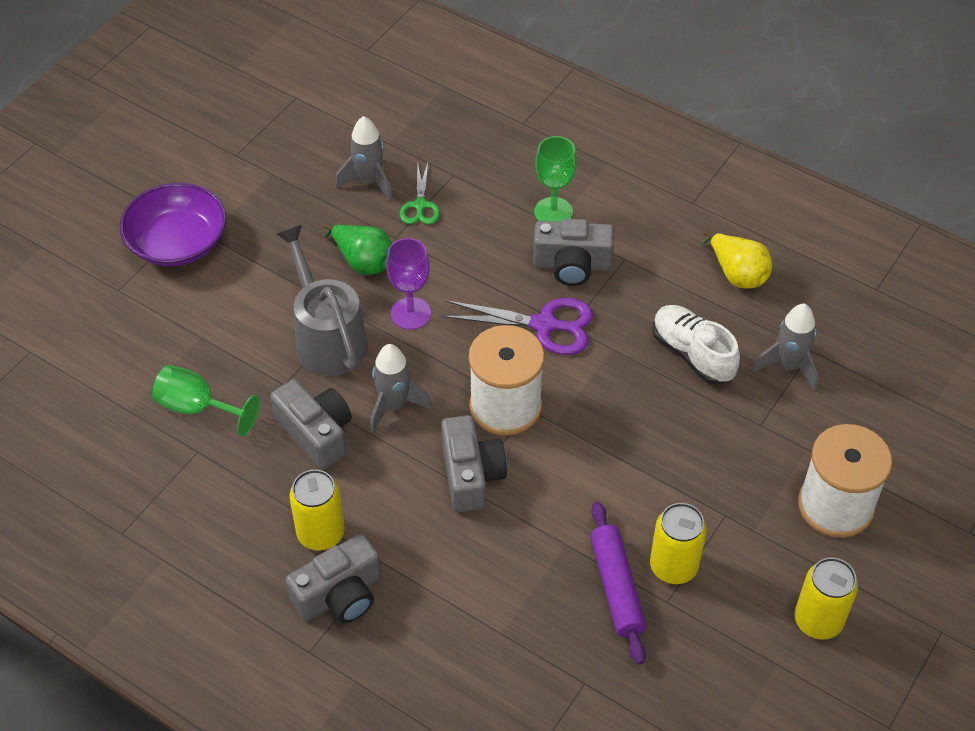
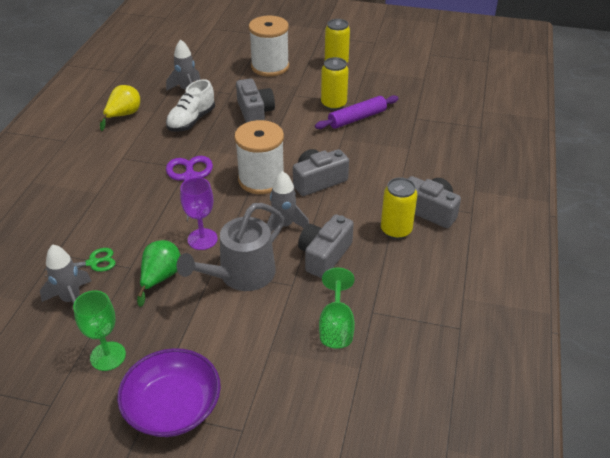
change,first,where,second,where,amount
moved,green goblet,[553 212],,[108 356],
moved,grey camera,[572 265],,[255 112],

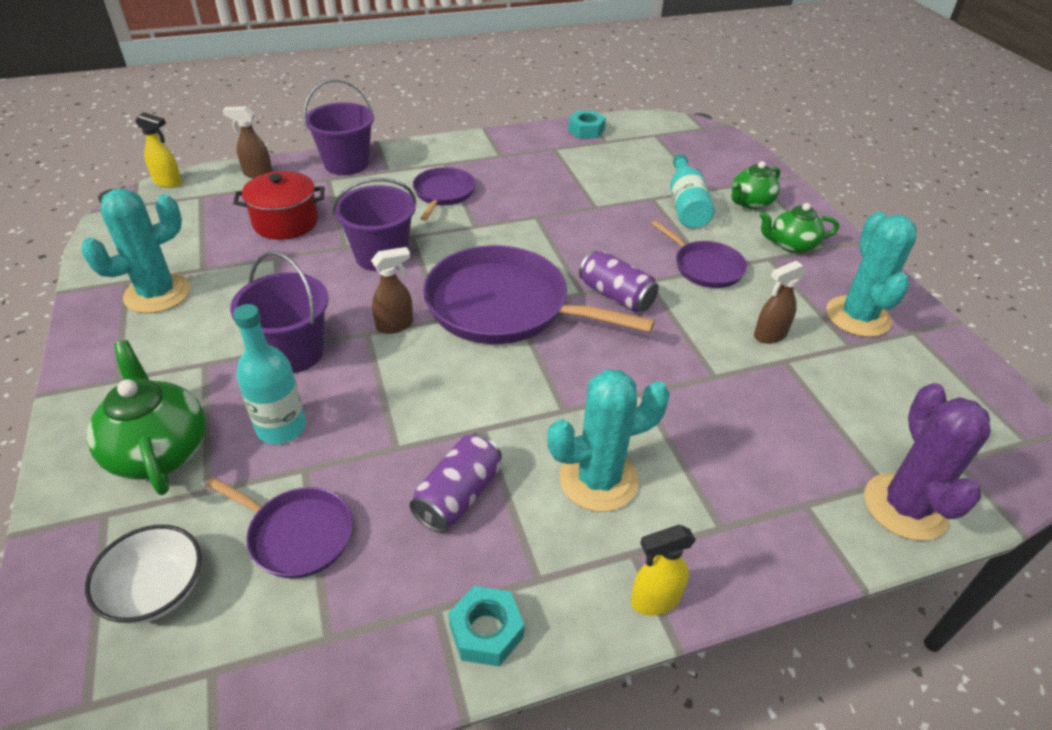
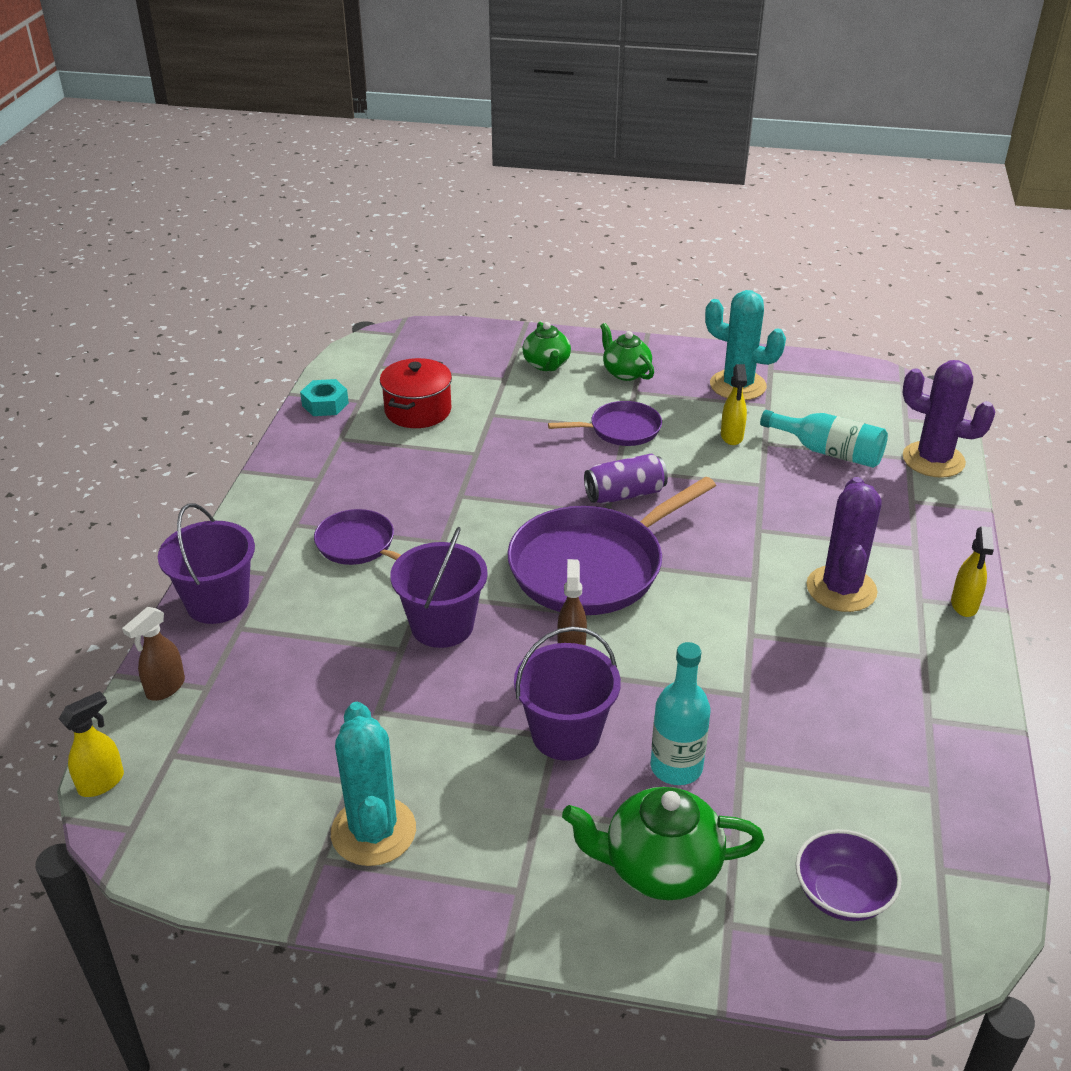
change,first,where,second,where,amount
moved,red pot,[286 222],,[418 411],
turned,green teapot,[791 245],,[625 372],120 degrees clockwise
recoloured,brown spray bottle,[769 335],yellow spray bottle,[732 436],
moved,turquoise bottle,[686 205],,[828 452],
recoloured,white bowl,[156 590],purple bowl,[842 894],
recoloured,turquoise cactus,[598 479],purple cactus,[841 589],
removed,purple pan,[297 535],,,
removed,purple can,[458 495],,,
removed,turquoise nut,[486 631],,,

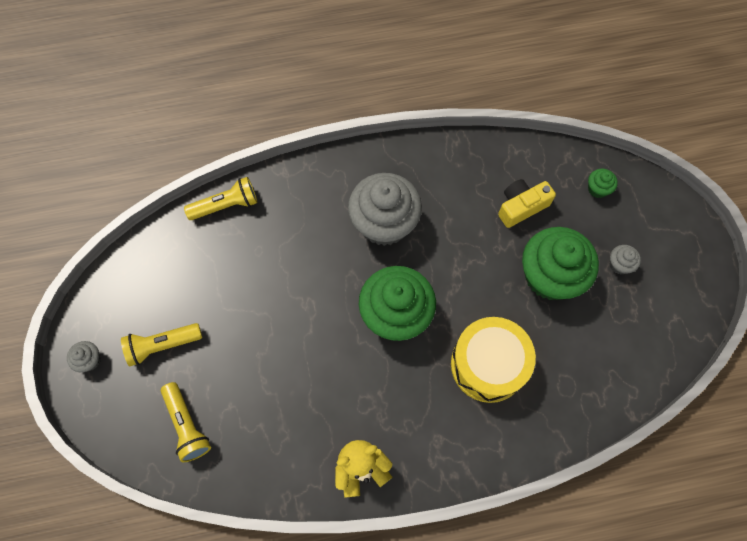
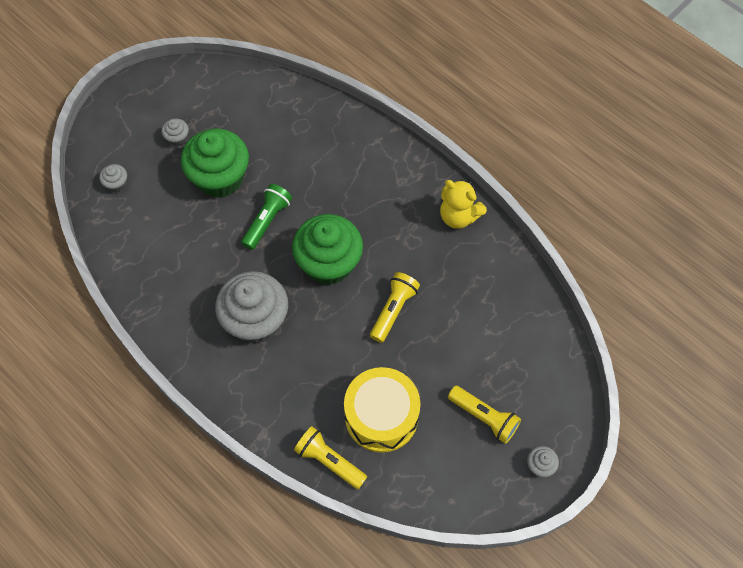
change,first,where,second,where,amount
recoloured,green cupcake,[597 189],grey cupcake,[117 184],
added,,,green flashlight,[267 220],
moved,yellow drum,[488 364],,[381 416],
moved,yellow flashlight,[187 425],,[393 310],
removed,yellow camera,[521 207],,,

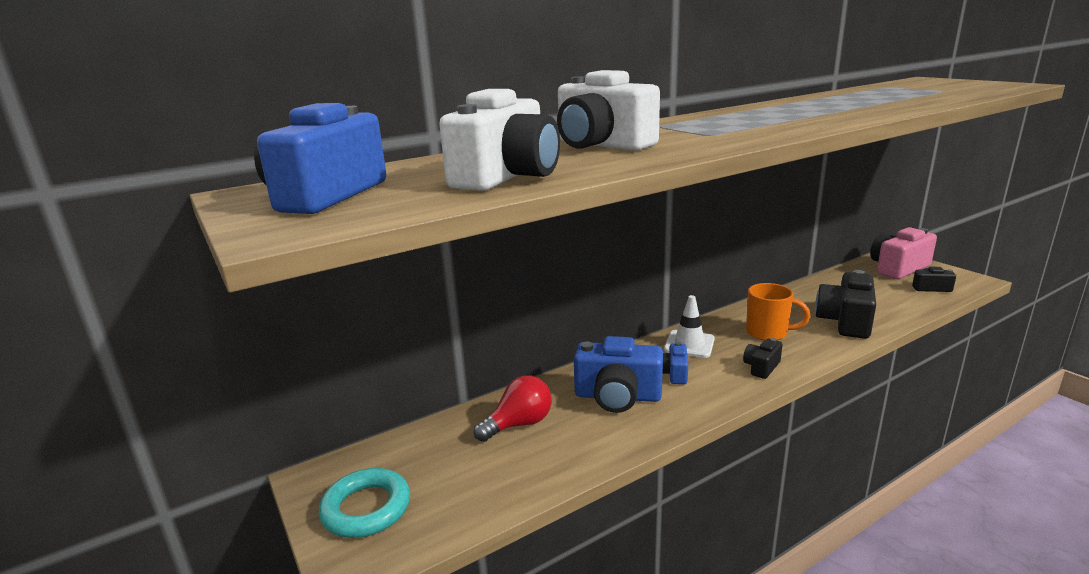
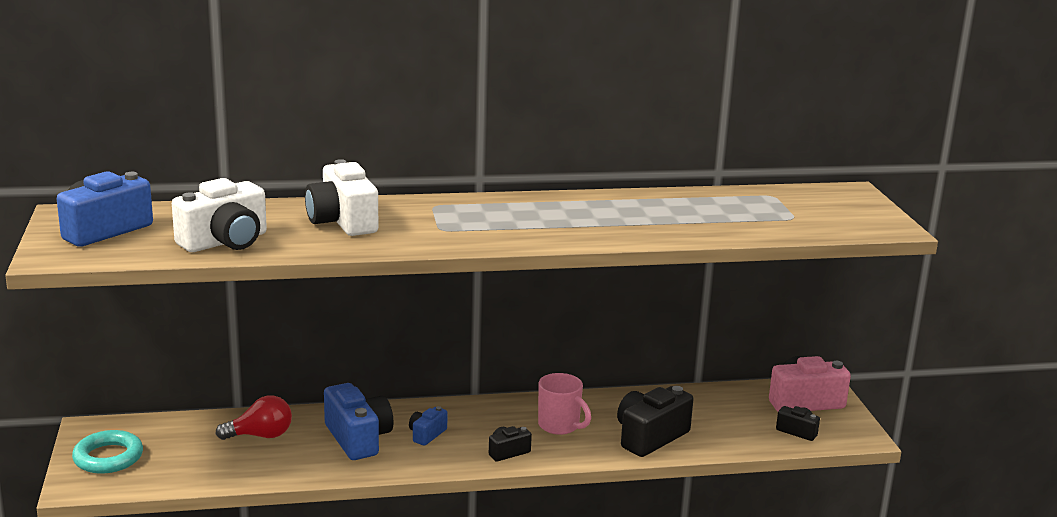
change,first,where,second,where,amount
turned,blue camera,[617 396],,[358 438],150 degrees counterclockwise
recoloured,orange mug,[768 333],pink mug,[560 426],
removed,white traffic cone,[689 344],,,

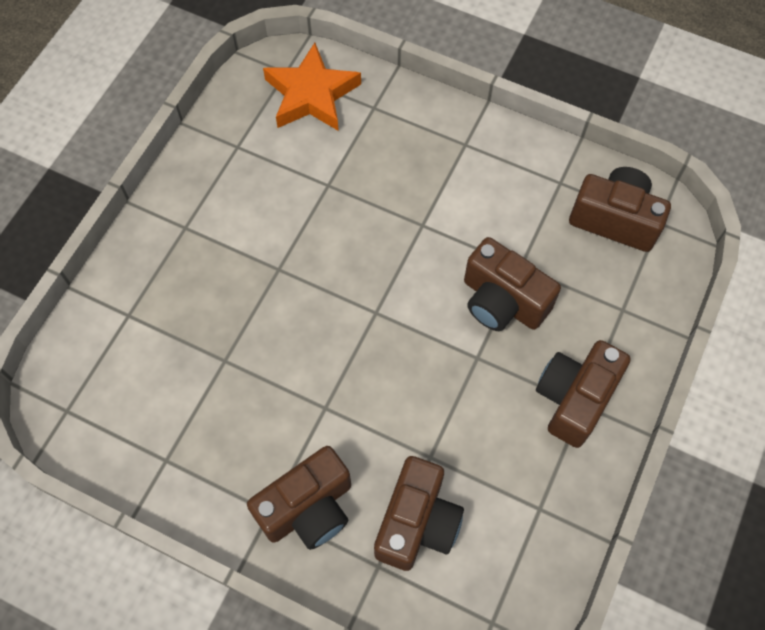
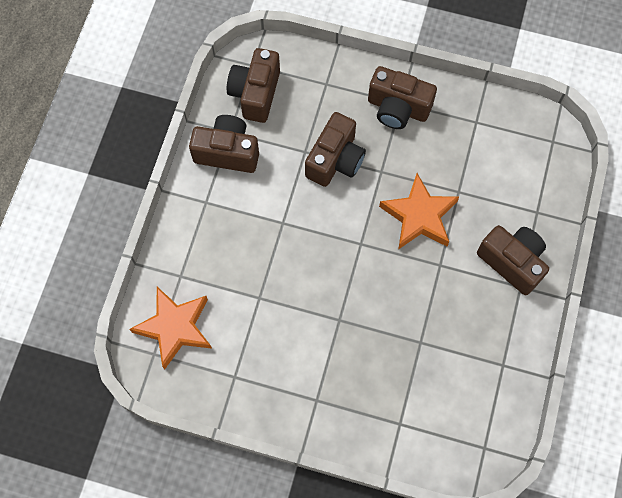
change,first,where,second,where,amount
moved,brown camera,[417 522],,[227 152],
added,,,orange star,[419 216],

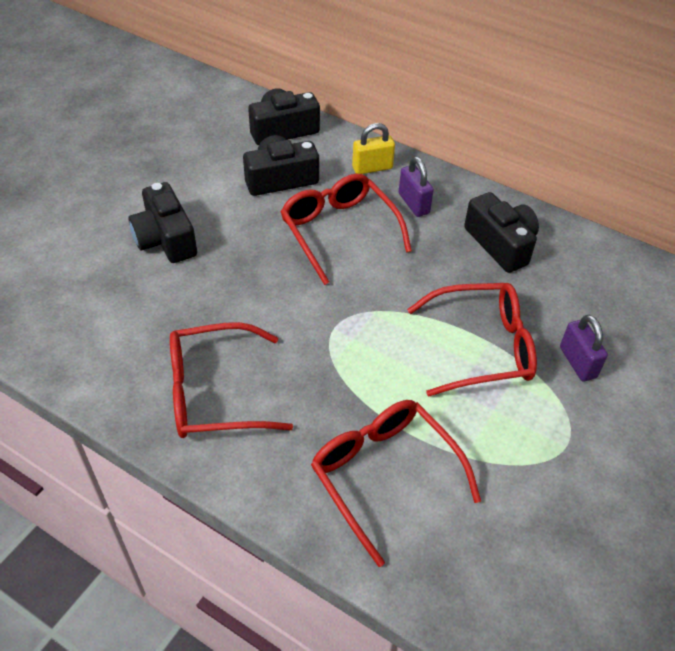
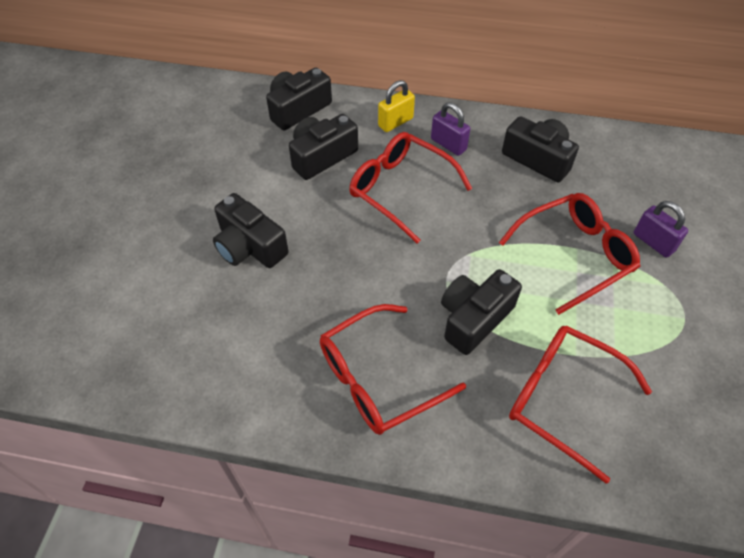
change,first,where,second,where,amount
added,,,black camera,[474 318],

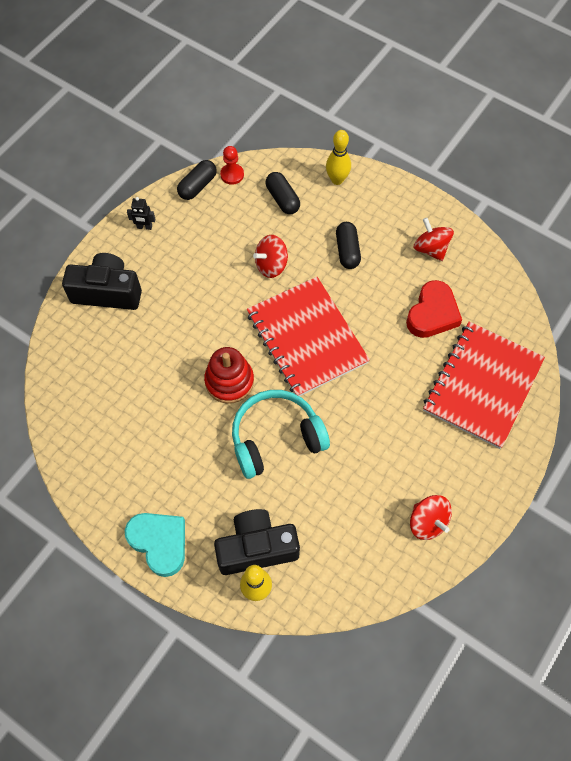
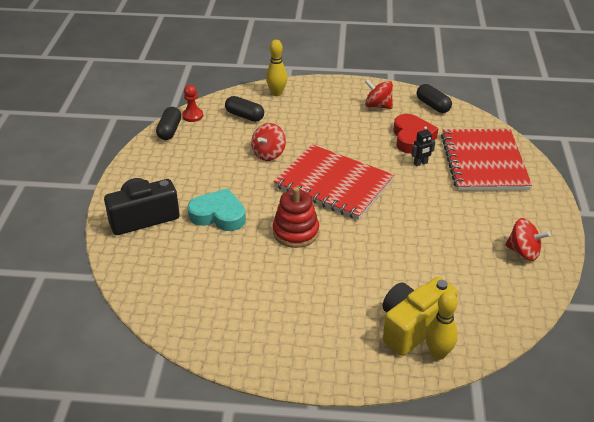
change,first,where,second,where,amount
moved,turquoise heart,[159 543],,[218 215],
recoloured,black camera,[256 548],yellow camera,[413 326],
moved,black robot,[144 227],,[420 163],
moved,black capsule,[347 251],,[433 105],
removed,turquoise headphones,[276 438],,,

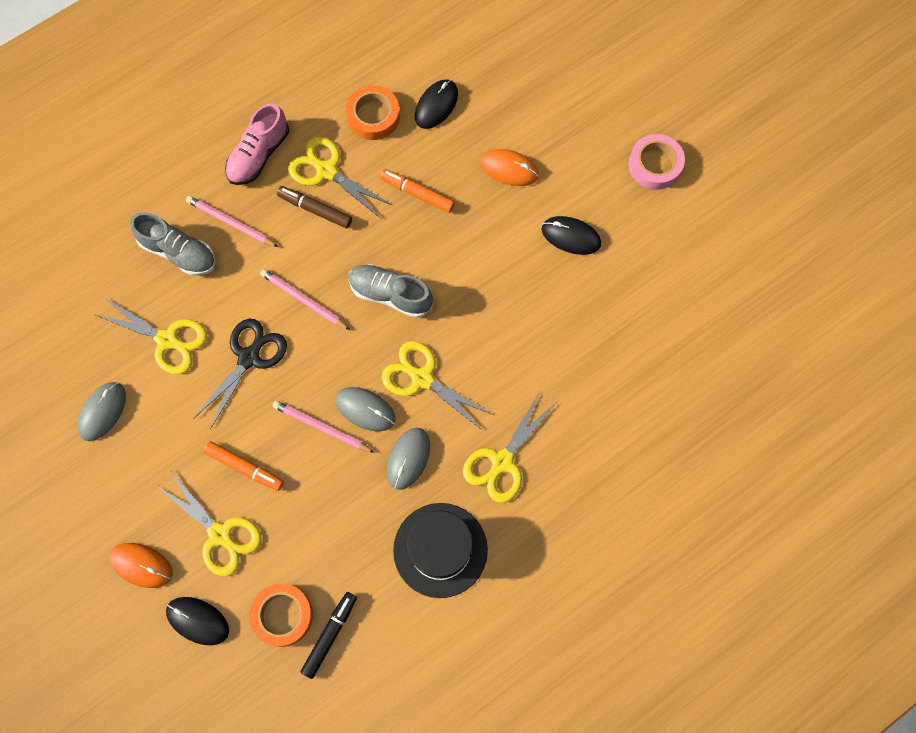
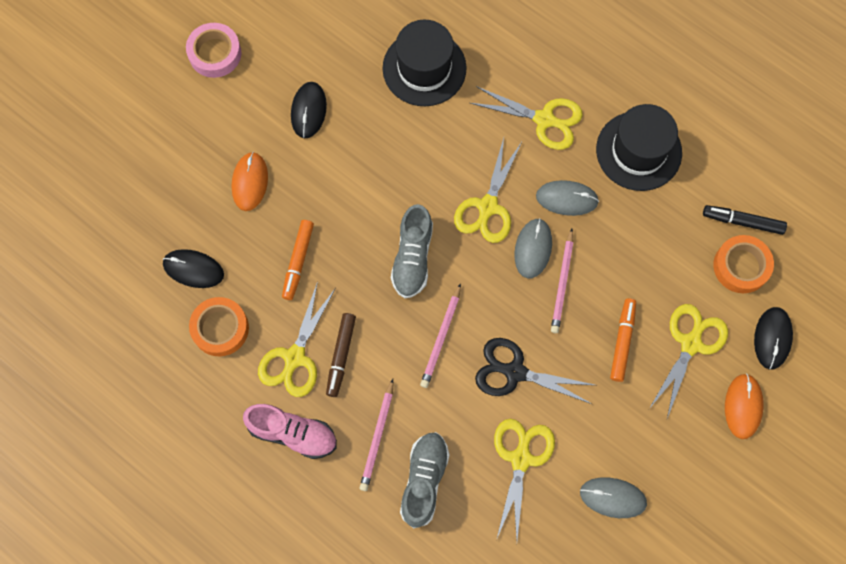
change,first,where,second,where,amount
added,,,black hat,[424 68],

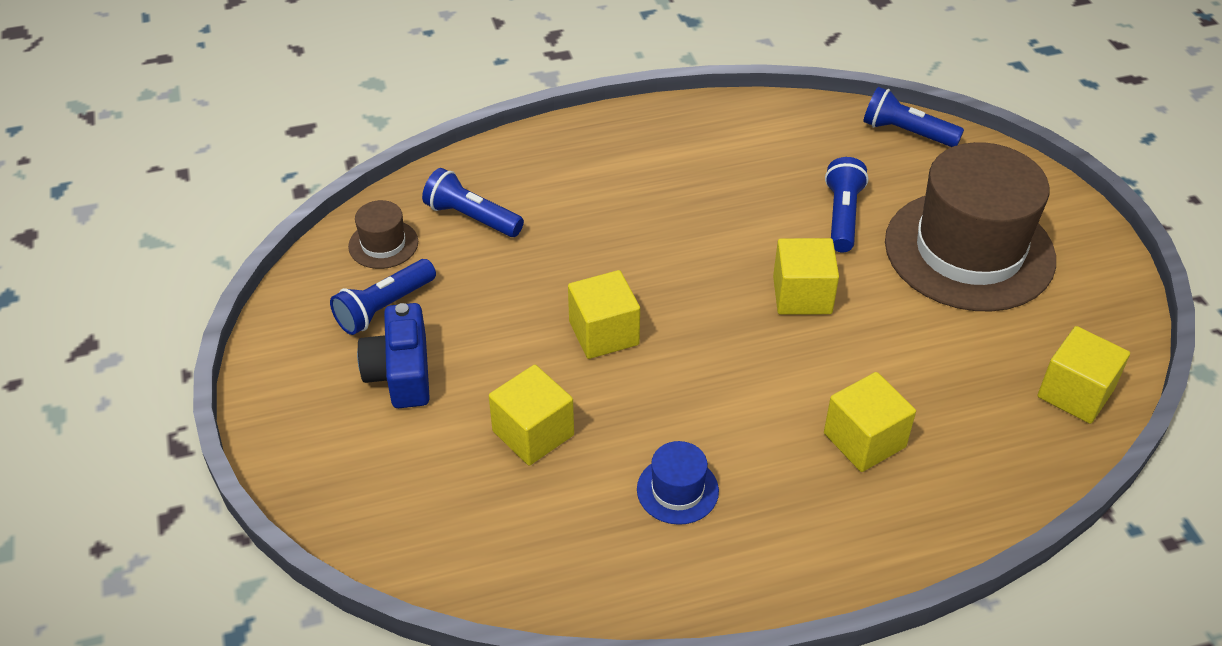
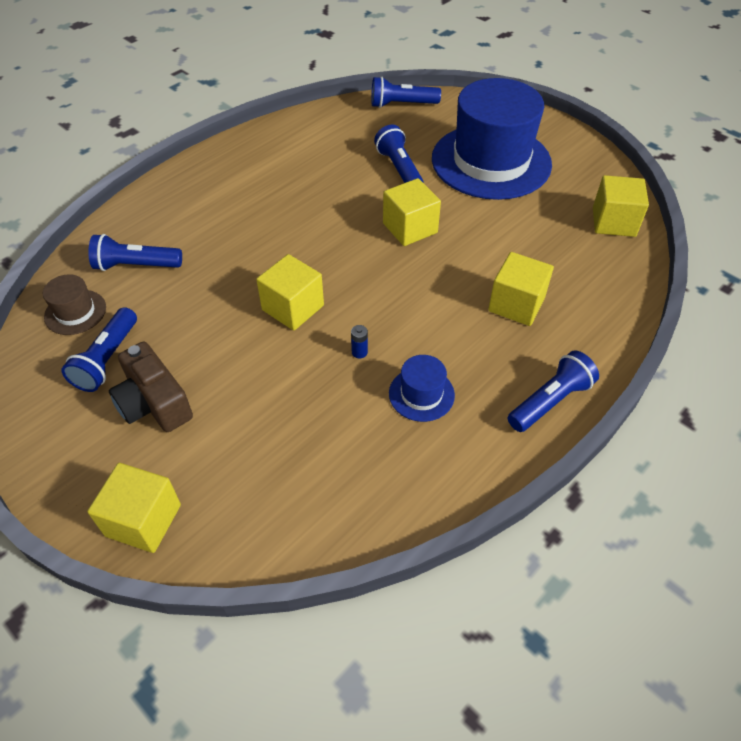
change,first,where,second,where,amount
moved,yellow cube,[533 433],,[143 520],
recoloured,blue camera,[401 373],brown camera,[154 403],
added,,,blue battery,[359 352],
recoloured,brown hat,[969 250],blue hat,[491 161],
added,,,blue flashlight,[550 401],

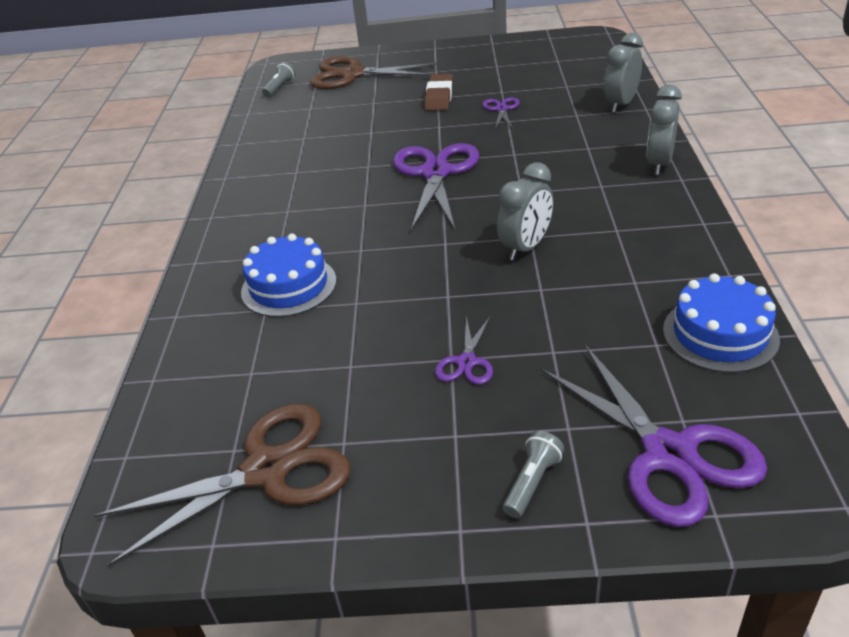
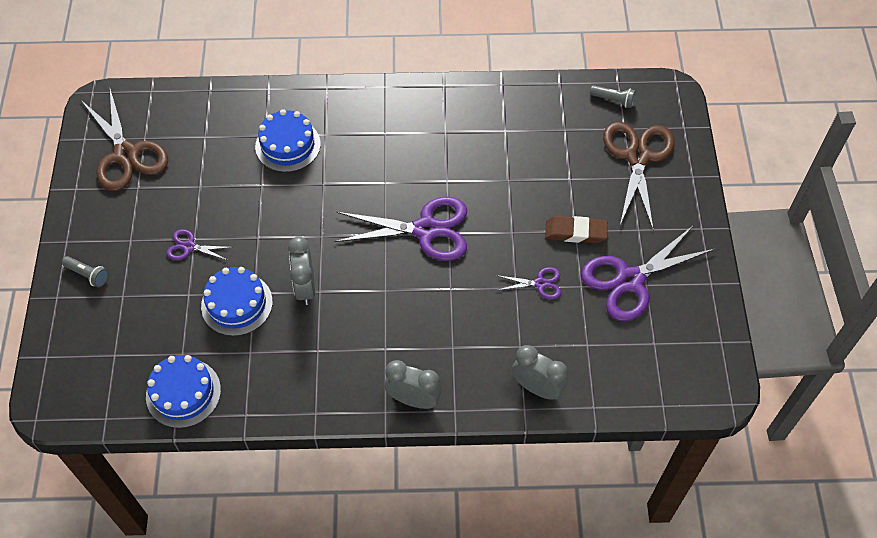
change,first,where,second,where,amount
added,,,blue cake,[237 304],
turned,grey clock,[525 247],,[305 287],45 degrees clockwise
moved,purple scissors,[669 454],,[629 280],

